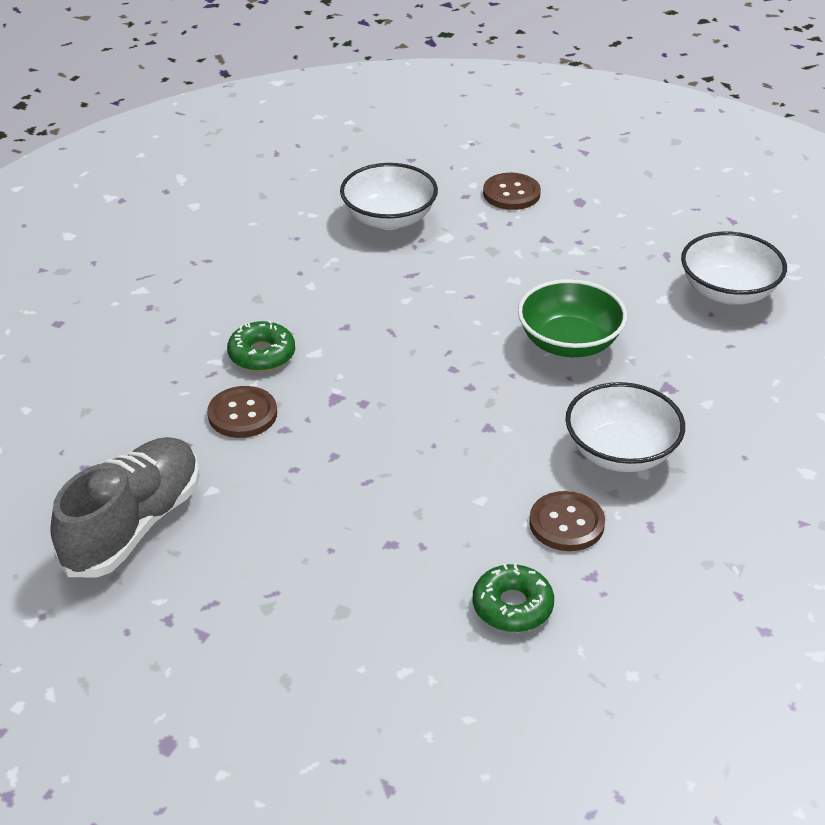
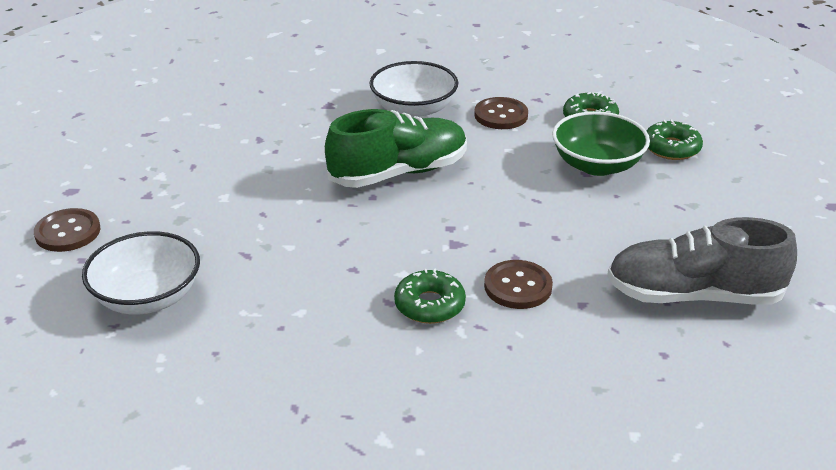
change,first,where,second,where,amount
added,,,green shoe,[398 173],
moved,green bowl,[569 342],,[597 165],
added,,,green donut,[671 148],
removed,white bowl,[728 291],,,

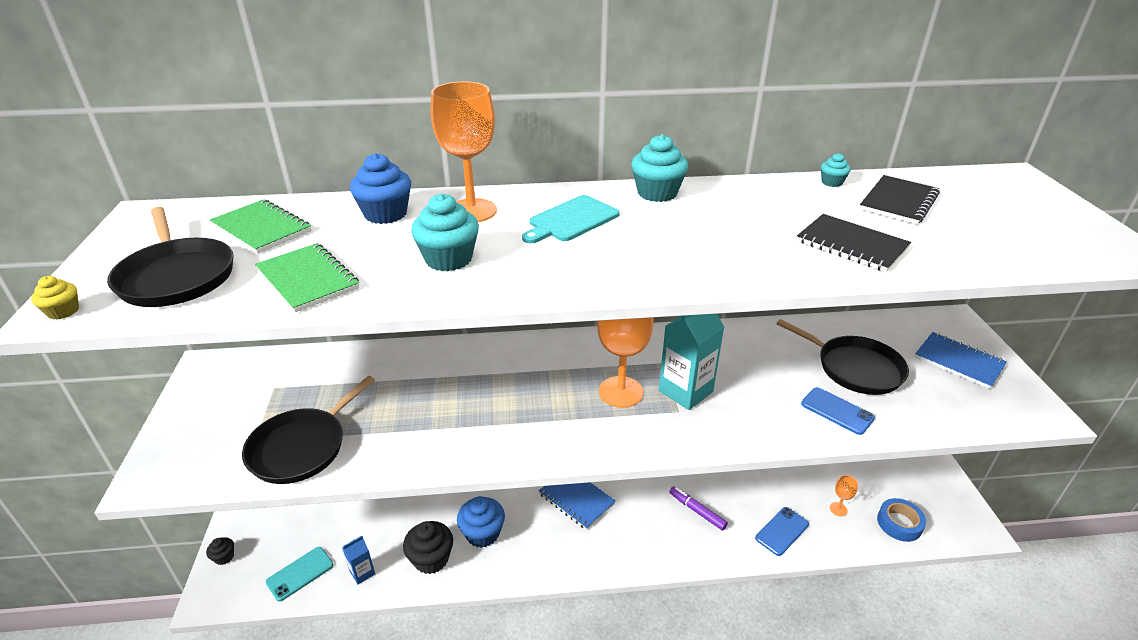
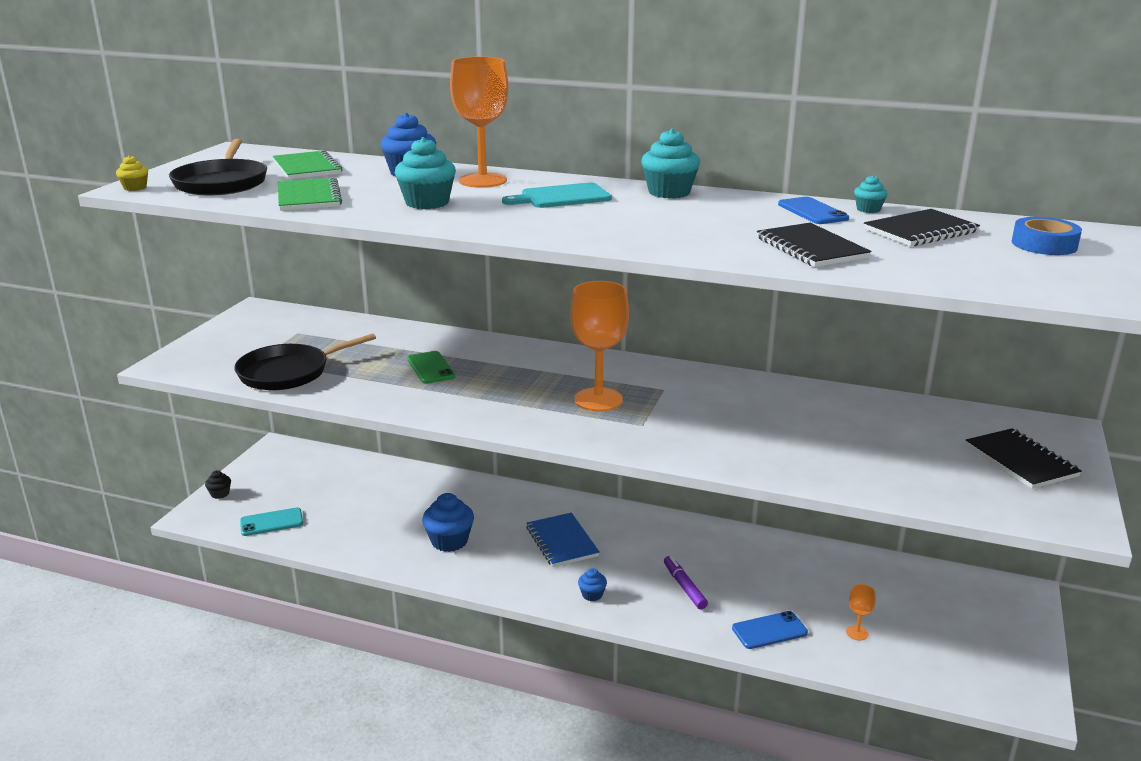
change,first,where,second,where,amount
added,,,green phone,[431 368],
added,,,blue cupcake,[592 595],
moved,blue phone,[837 411],,[812 211],
recoloured,blue notebook,[958 361],black notebook,[1021 461],
moved,blue tape,[899 523],,[1044 244],
removed,blue carton,[362 573],,,
removed,black cupcake,[431 559],,,
removed,turquoise carton,[685 391],,,
removed,black pan,[854 368],,,

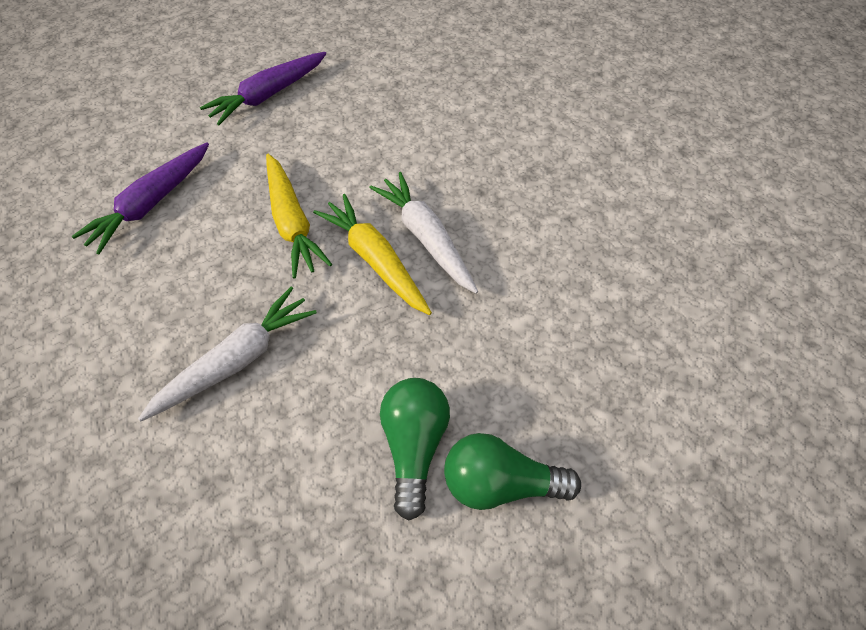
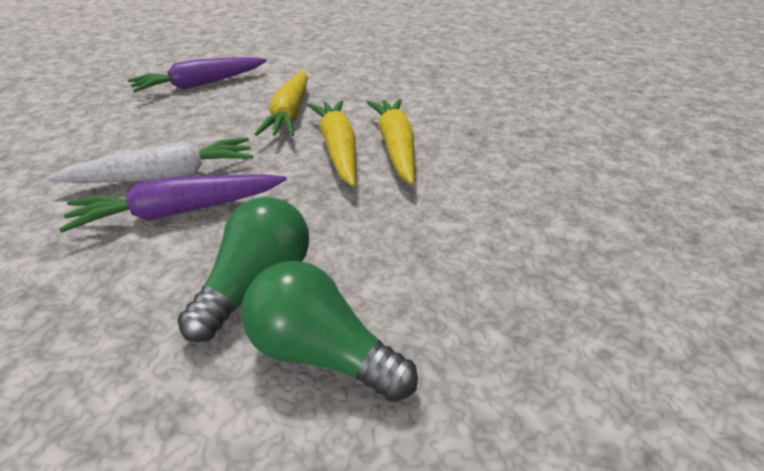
change,first,where,second,where,amount
moved,purple carrot,[268 95],,[179 211],
recoloured,white carrot,[426 237],yellow carrot,[395 147],

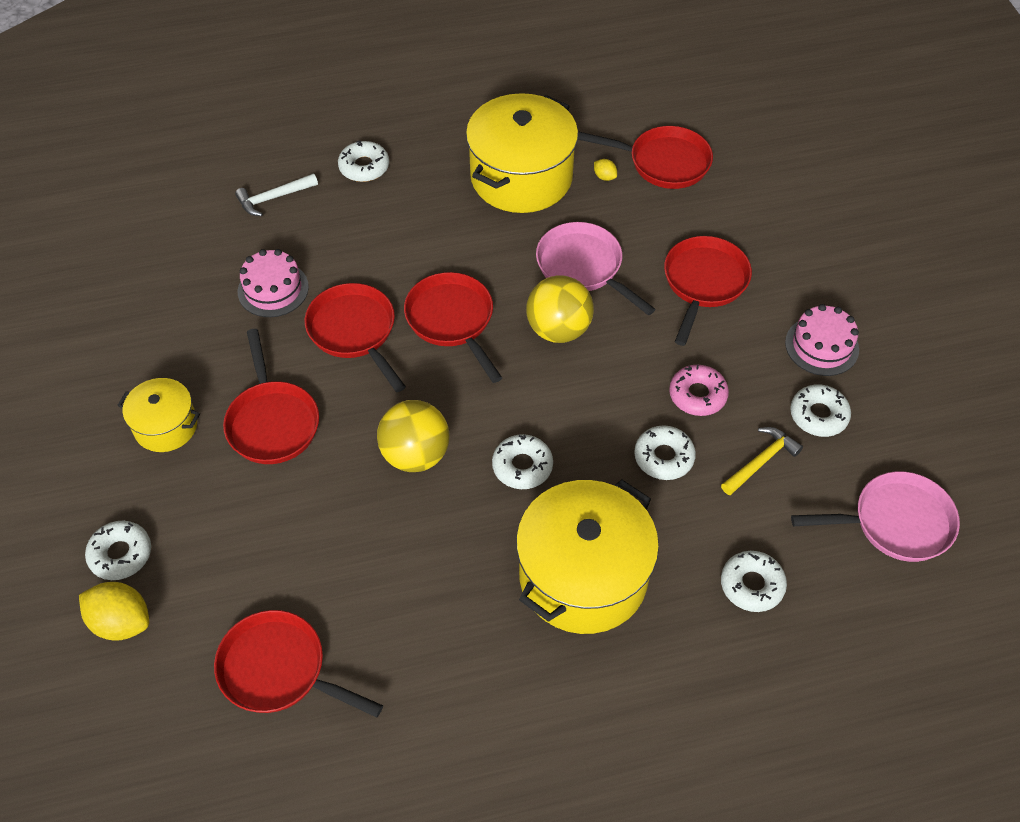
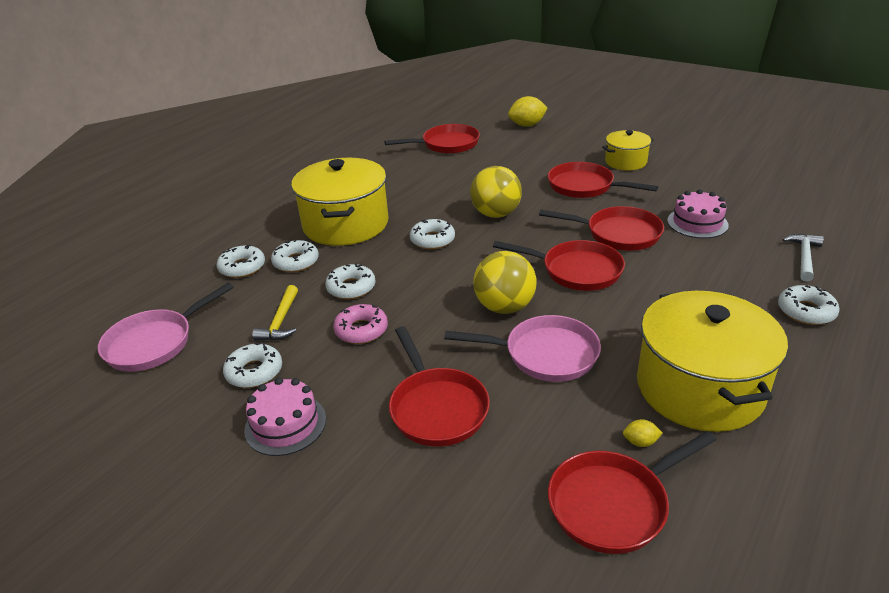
change,first,where,second,where,amount
moved,white donut,[120 554],,[296 262],

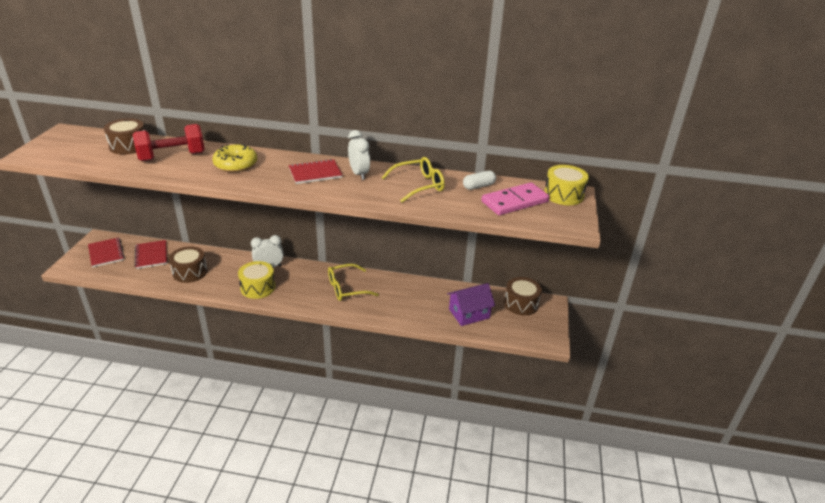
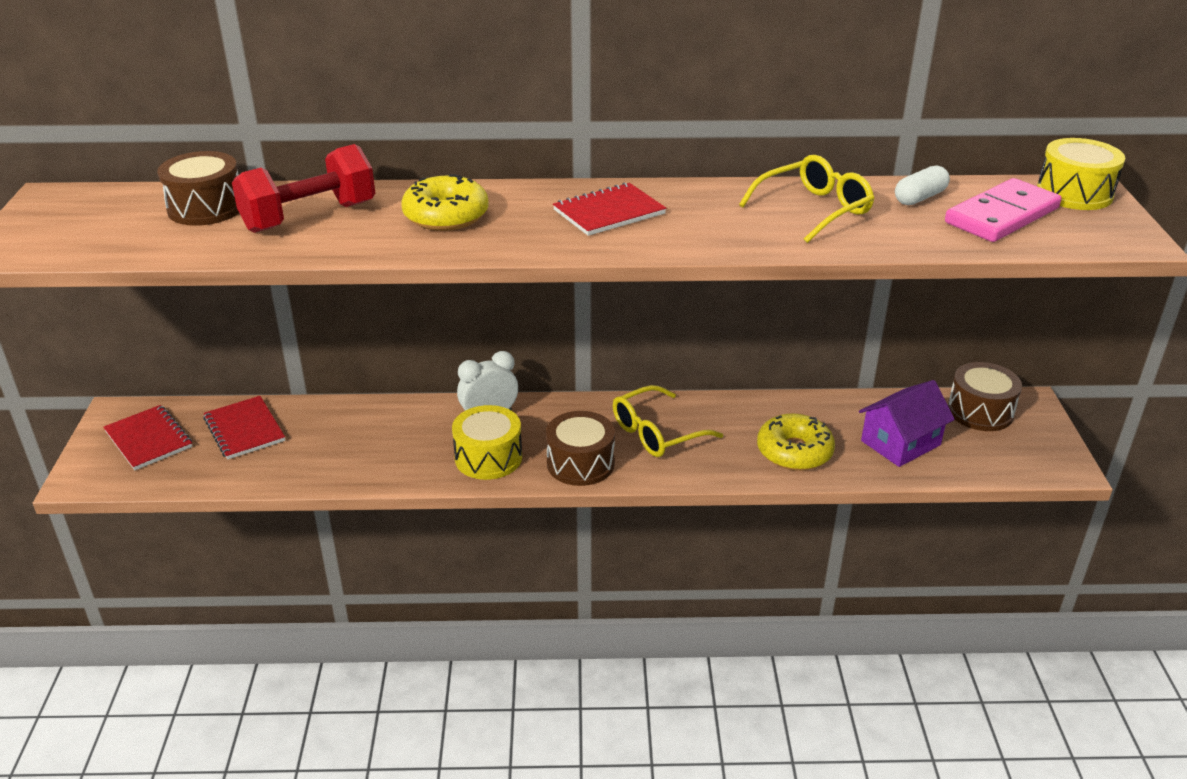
change,first,where,second,where,amount
moved,brown drum,[190 272],,[580 463],
added,,,yellow donut,[794 452],
removed,white clock,[359 174],,,

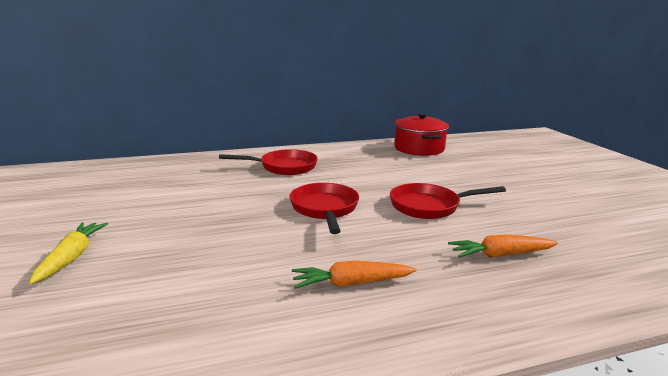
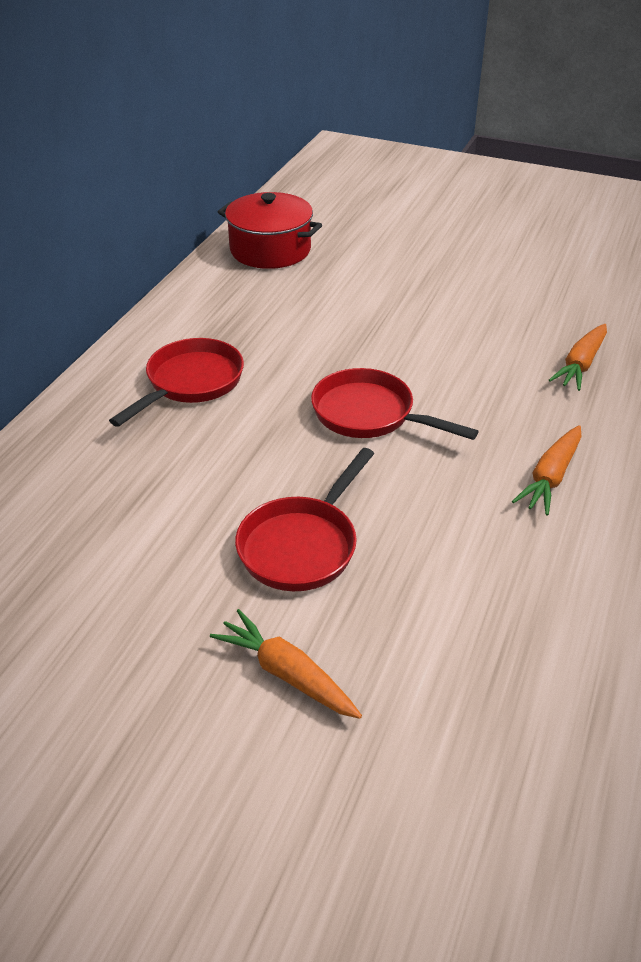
change,first,where,second,where,amount
recoloured,yellow carrot,[72 257],orange carrot,[286 673],
moved,red pan,[429 206],,[302 545],

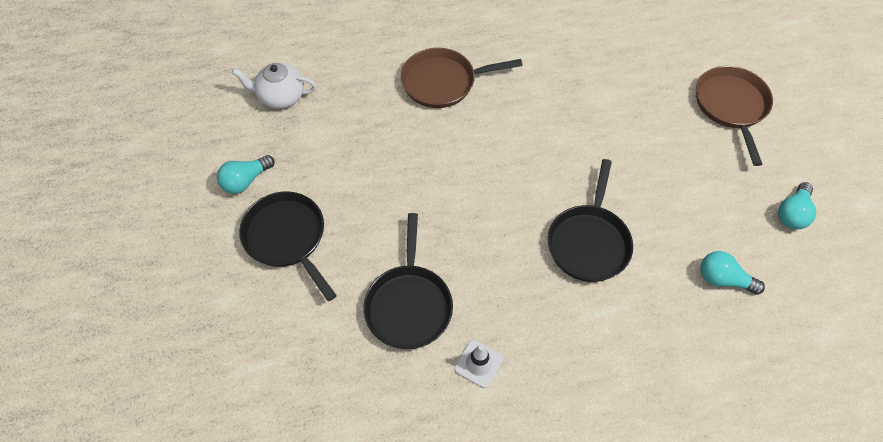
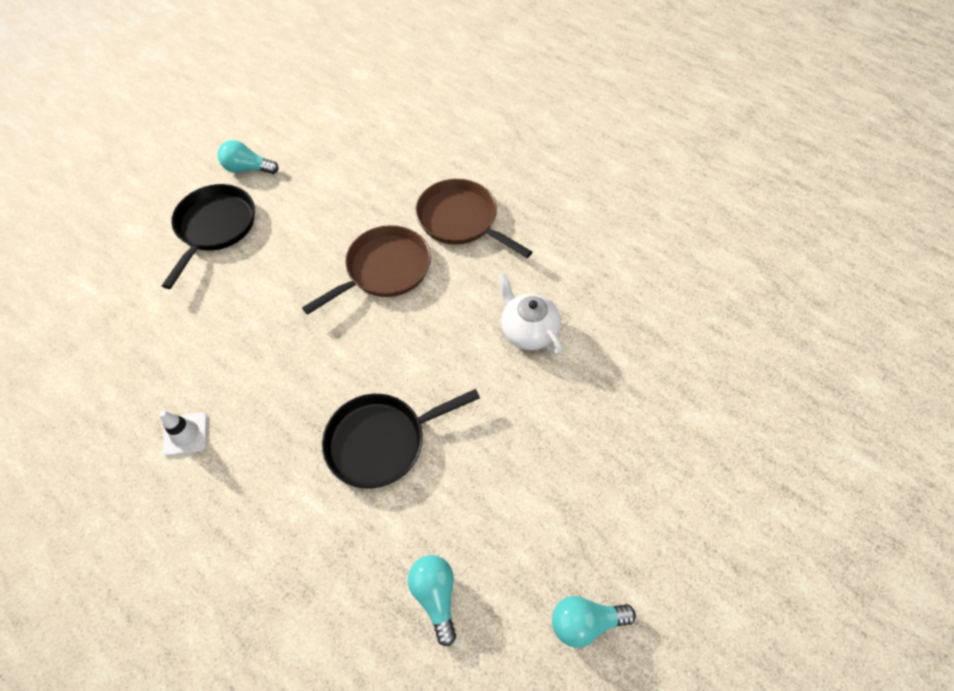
change,first,where,second,where,amount
moved,brown pan,[731 106],,[384 270],
moved,white teapot,[281 96],,[528 331],
removed,black pan,[409 304],,,

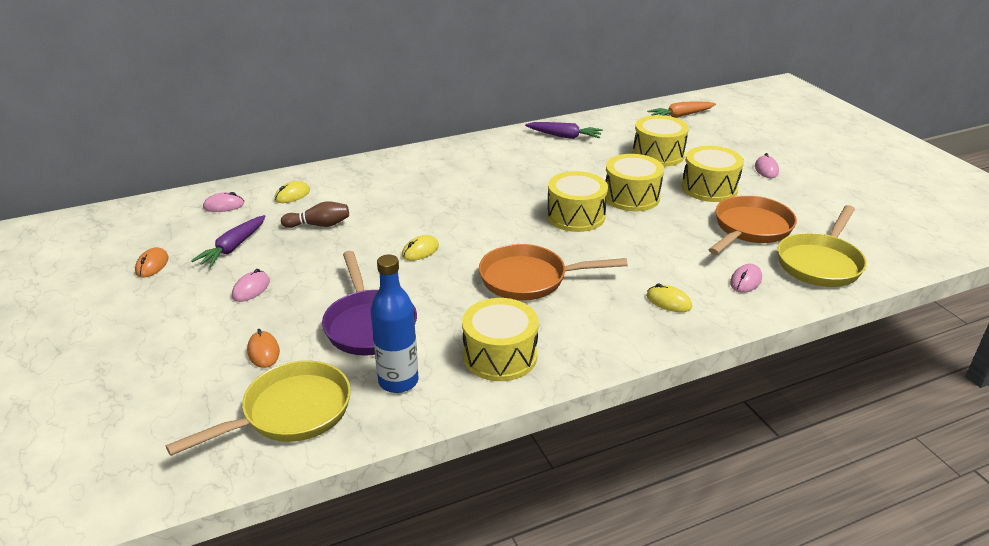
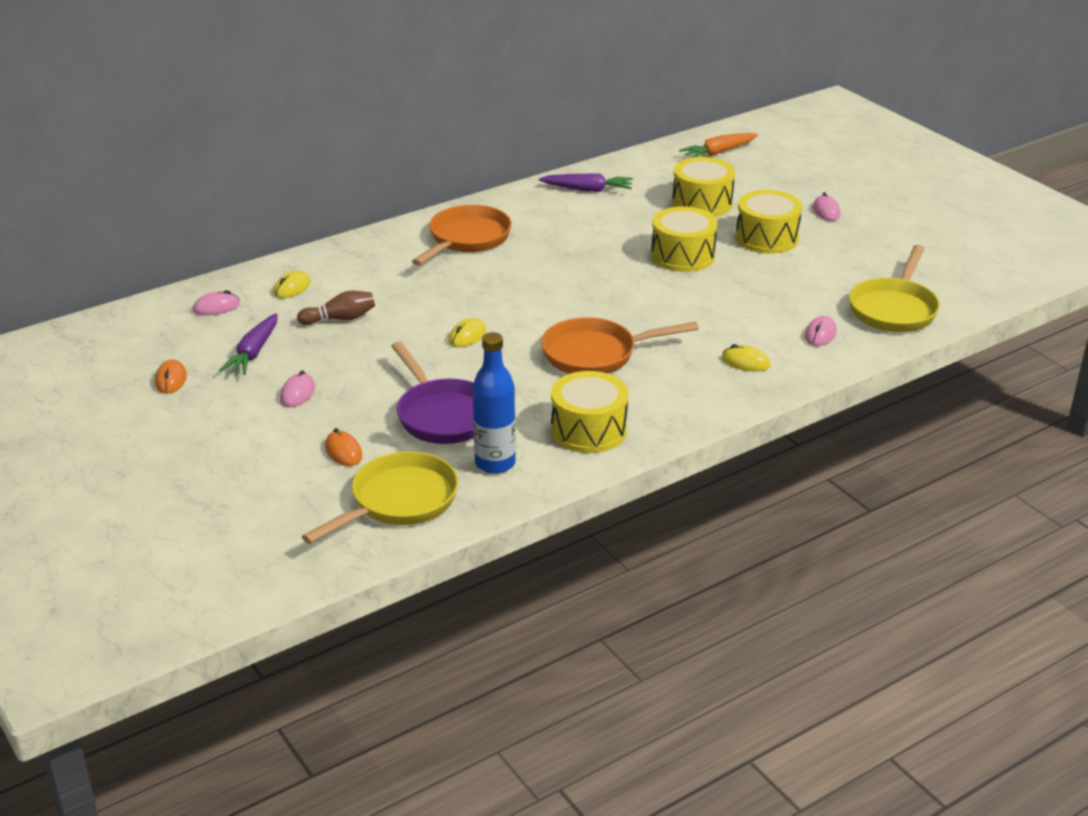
change,first,where,second,where,amount
moved,orange pan,[750 229],,[467 239],
removed,yellow drum,[575 216],,,

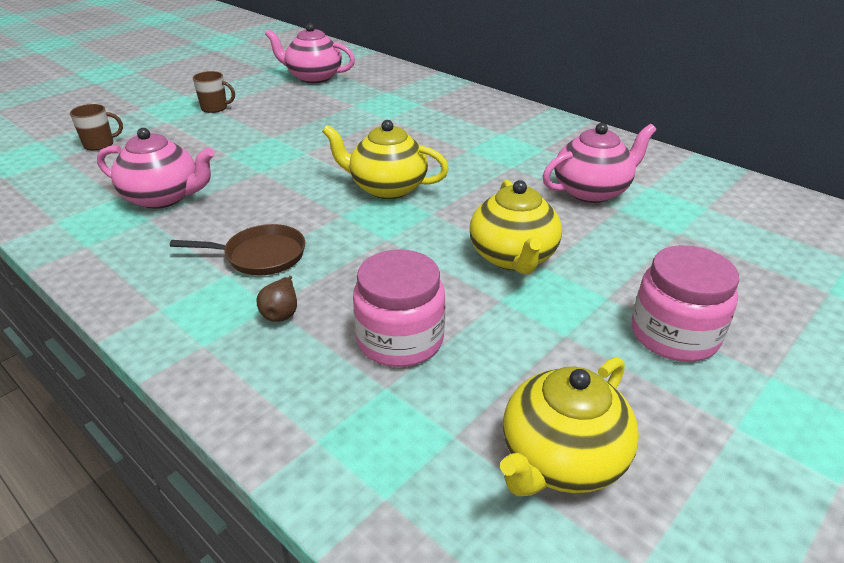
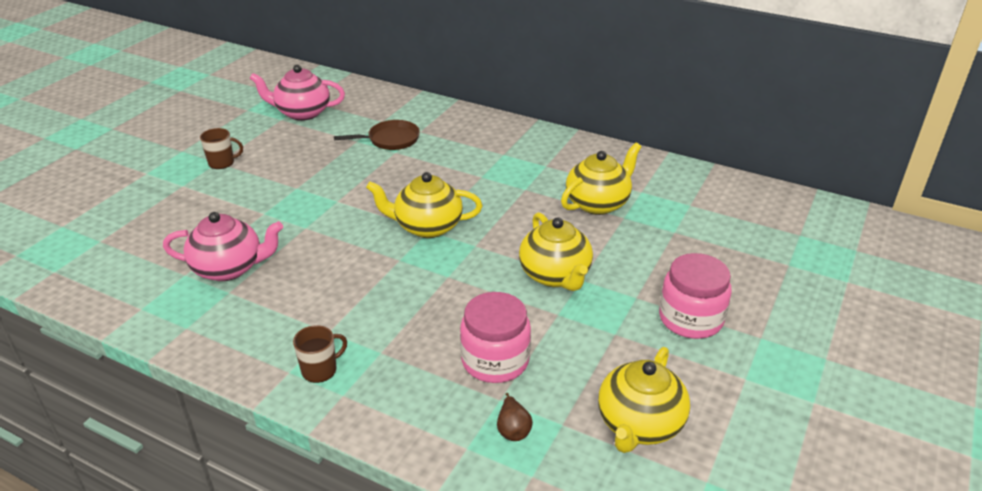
change,first,where,second,where,amount
moved,brown mug,[99 144],,[320 370],
moved,brown pan,[260 256],,[390 140],
moved,brown pear,[281 312],,[513 429],
recoloured,pink teapot,[592 191],yellow teapot,[598 203],

